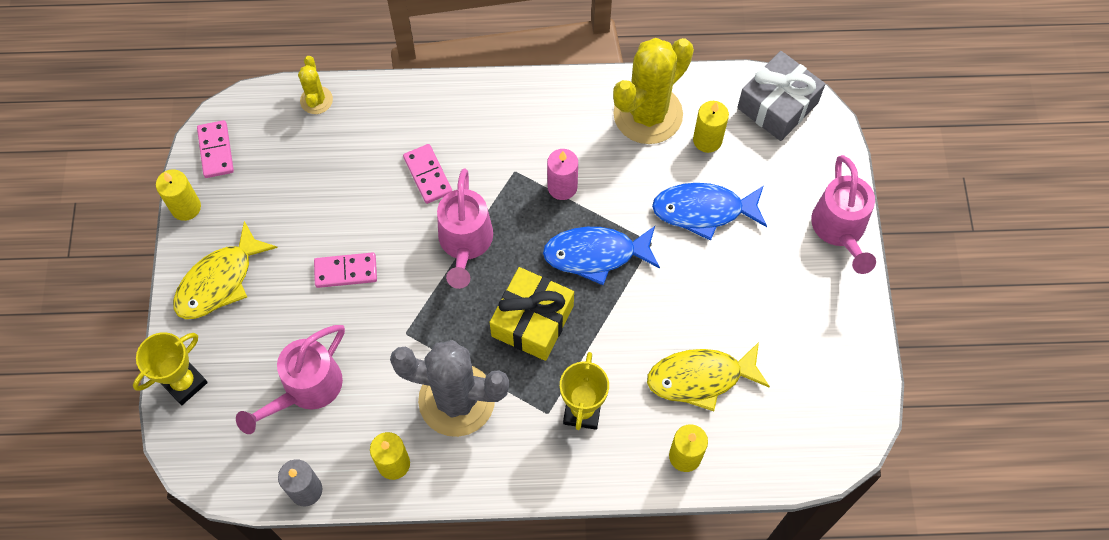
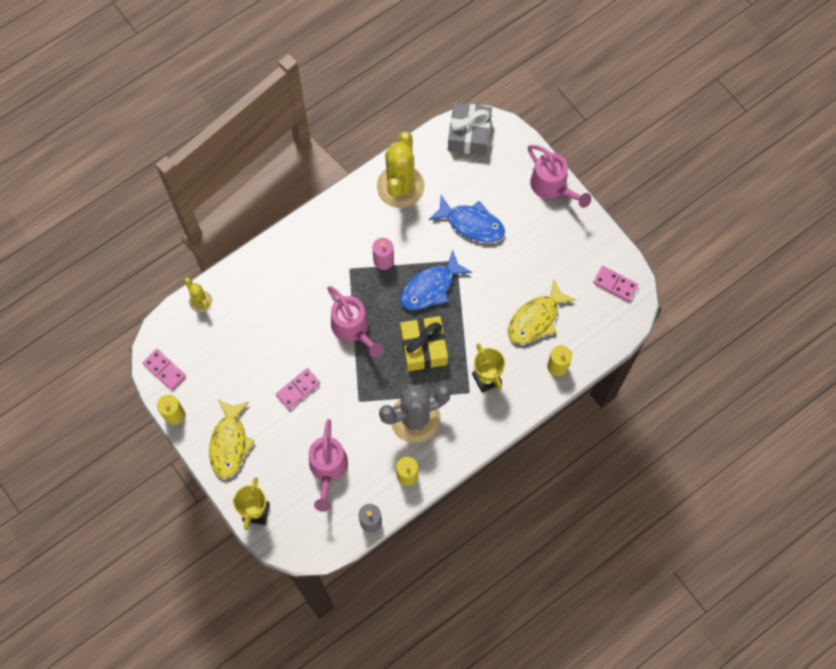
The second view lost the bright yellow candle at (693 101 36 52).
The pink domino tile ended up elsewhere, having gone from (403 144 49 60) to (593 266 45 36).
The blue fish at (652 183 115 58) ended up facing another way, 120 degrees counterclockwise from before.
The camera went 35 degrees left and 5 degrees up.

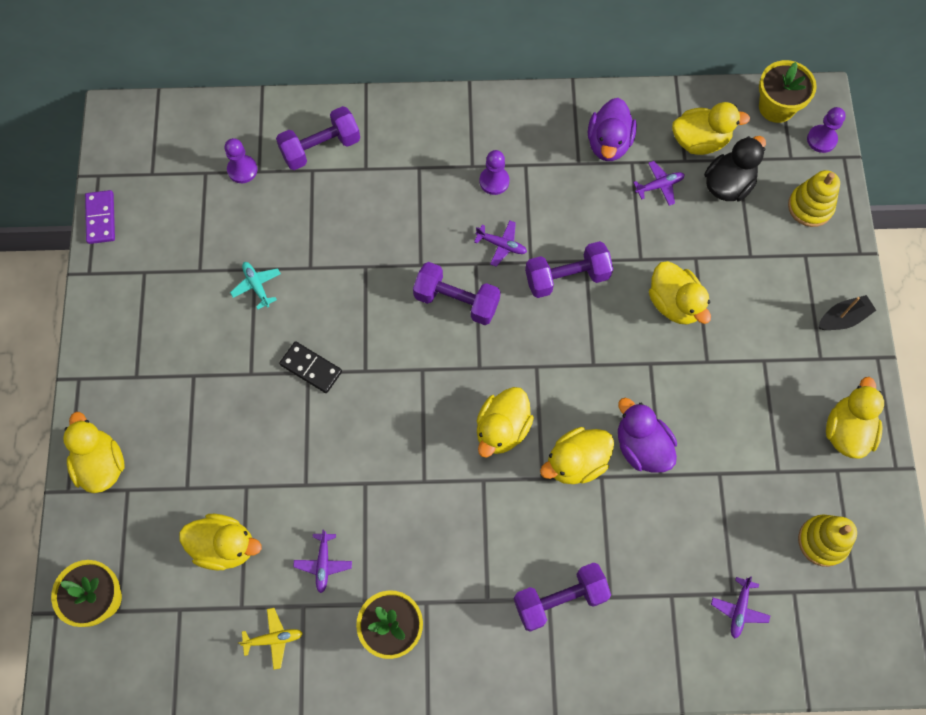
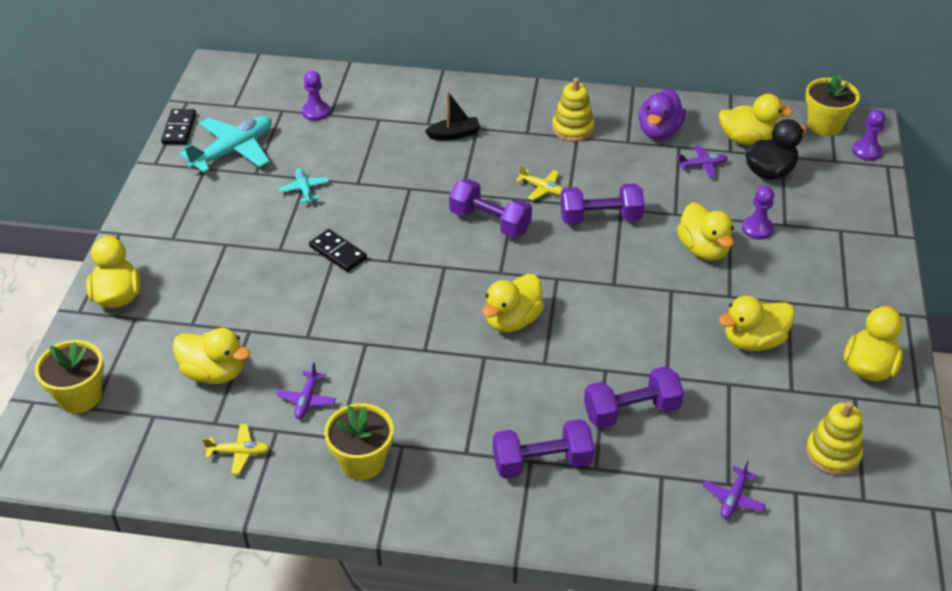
The second view lost the violet rubber duck at (618 398 59 75).
The second view gained the aqua aeroplane at (180 116 92 57).
The violet dumbbell ended up elsewhere, having gone from (276 106 84 64) to (584 366 100 63).
The violet game pawn ended up elsewhere, having gone from (480 150 29 45) to (742 186 32 54).
The bright yellow rubber duck ended up elsewhere, having gone from (540 427 74 57) to (719 296 76 55).
The bright yellow stacking rings ended up elsewhere, having gone from (788 170 52 57) to (552 78 42 64).
The ebony toy boat ended up elsewhere, having gone from (818 295 58 35) to (425 91 56 49).
What was the violet domino tile at (85 190 30 54) turned into the ebony domino tile at (161 109 35 36).
What was the violet aeroplane at (474 221 53 46) turned into the bright yellow aeroplane at (516 166 47 34).
The camera went 10 degrees right and 25 degrees down.

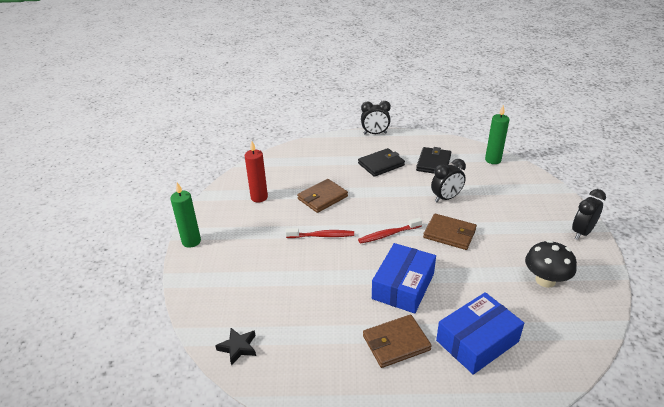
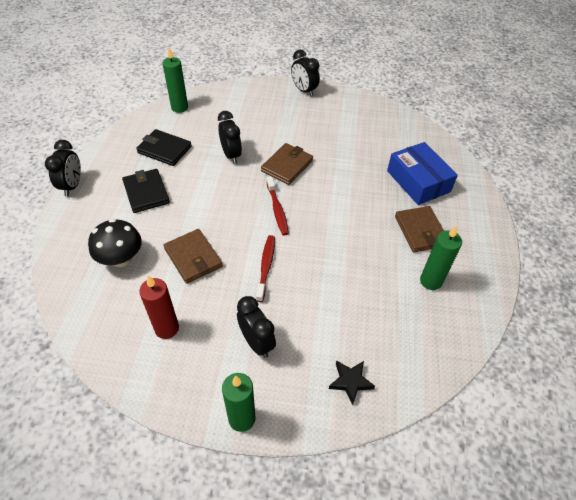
The second view lost the blue box at (372 243 64 71).
The second view gained the ebony alarm clock at (237 296 39 62).
The second view gained the leaf-green candle at (420 225 42 65).
The ebony star ended up elsewhere, having gone from (215 328 41 38) to (329 360 46 45).
The ebony fungus ended up elsewhere, having gone from (525 240 52 48) to (88 219 54 48).
The camera went 85 degrees left and 15 degrees up.

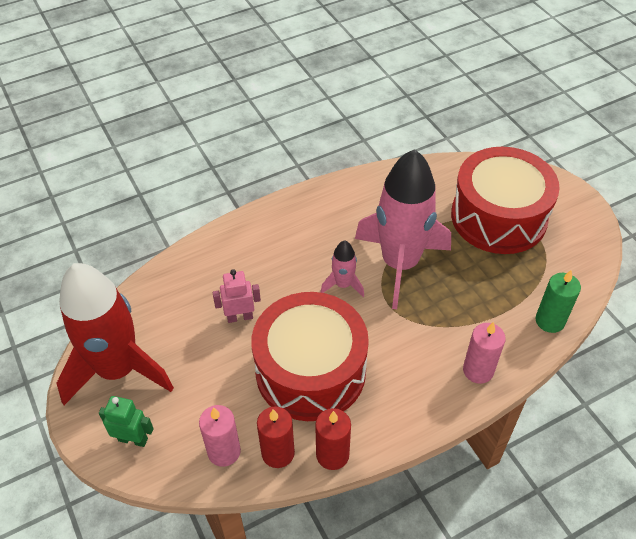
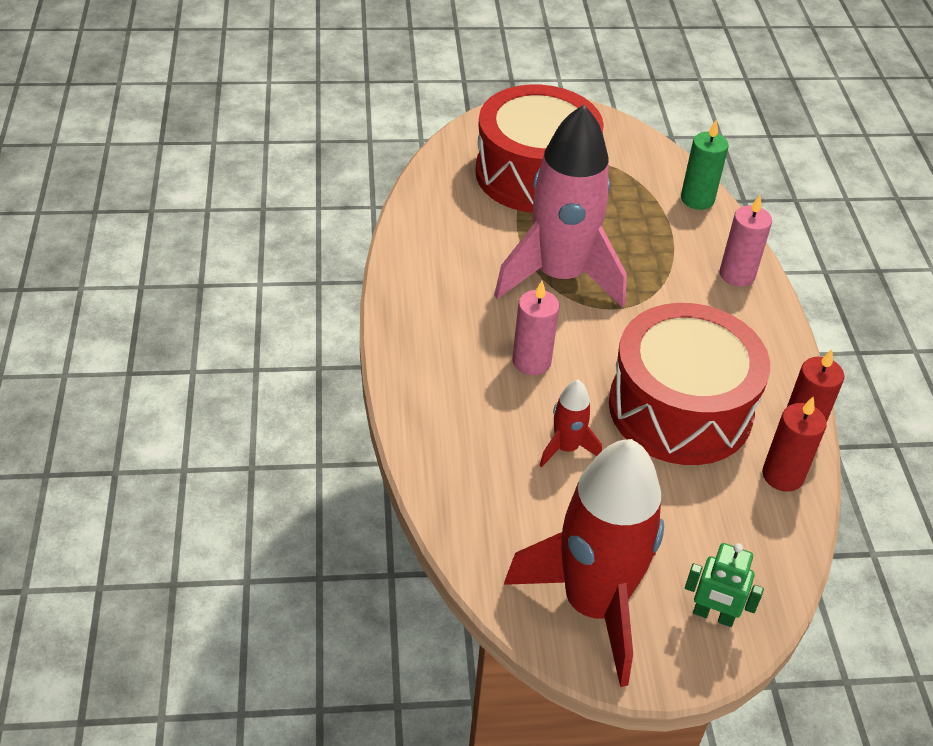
The second view lost the pink toy rocket at (320 241 44 56).
The pink candle ended up elsewhere, having gone from (199 405 42 62) to (512 281 48 94).
Where the pink toy robot stood at (213 269 48 54), the scarlet toy rocket came to stand at (540 380 62 87).
The leaf-green toy robot at (99 396 55 51) ended up facing another way, 105 degrees counterclockwise from before.
The camera went 70 degrees left and 5 degrees down.

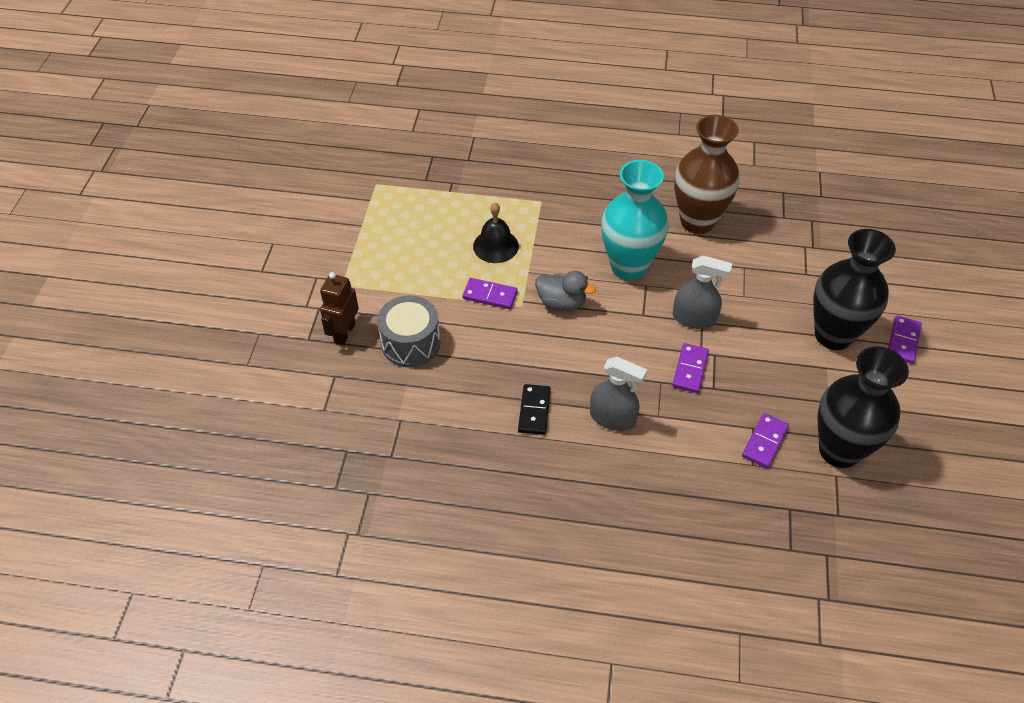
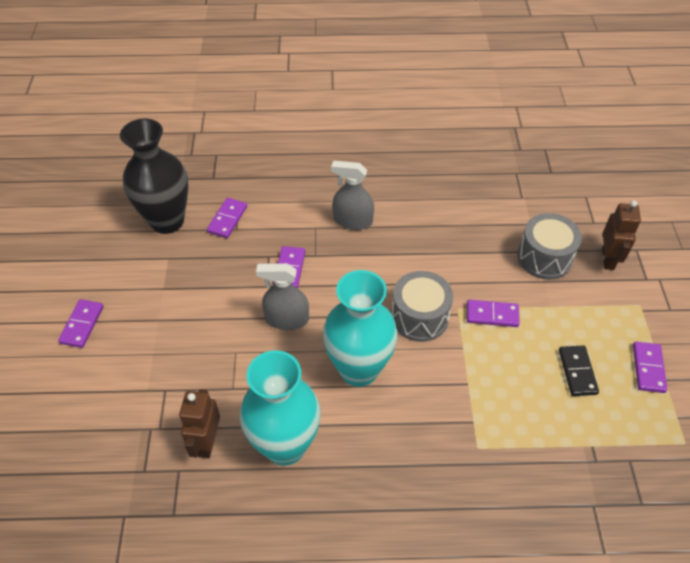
The second view lost the ebony bell at (473 203 46 60).
The second view lost the ebony tall vase at (813 229 83 121).
The second view gained the russet toy robot at (179 389 41 69).
The second view gained the violet domino tile at (633 342 34 51).
The ebony domino tile ended up elsewhere, having gone from (518 384 33 51) to (559 345 40 51).
Where the gray rubber duck stood at (535 271 61 40), the gray toy drum came to stand at (391 271 62 71).
What was the russet tall vase at (674 115 65 119) turned into the aqua tall vase at (240 350 81 116).
The camera went 170 degrees right and 0 degrees up.

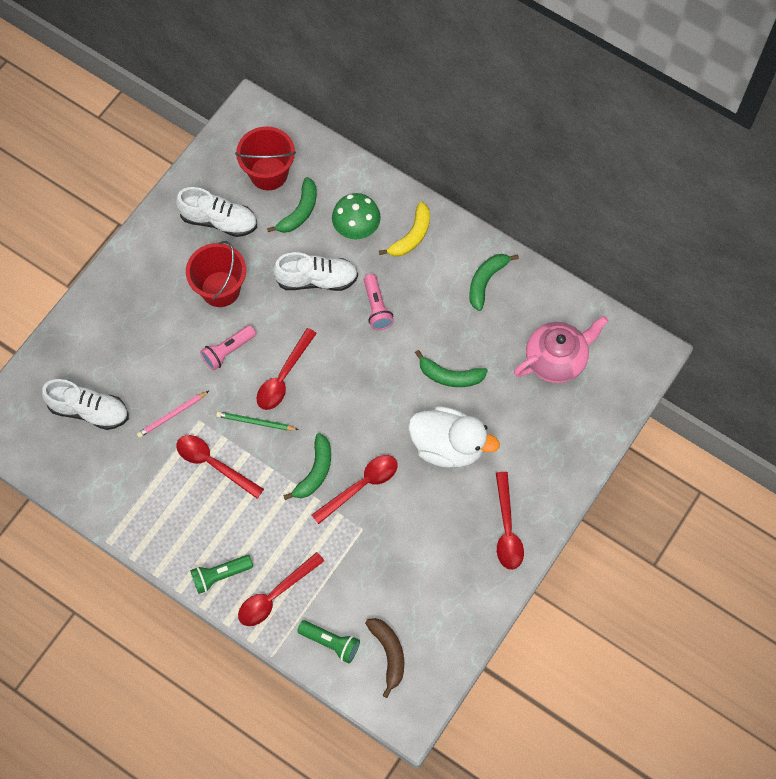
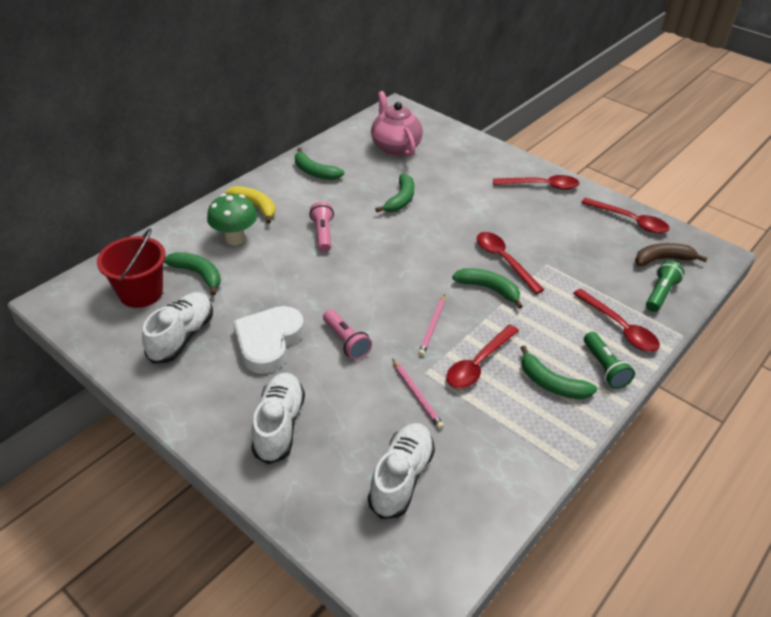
The second view lost the snow-white rubber duck at (408 406 92 62).
The second view gained the leaf-green toy banana at (521 346 76 53).
The scarlet tablespoon ended up elsewhere, having gone from (257 328 60 82) to (581 198 89 35).
The snow-white sneaker ended up elsewhere, having gone from (273 252 85 39) to (251 373 54 91).
Where the scarlet bucket stood at (186 241 60 66), the snow-white heart came to stand at (233 306 71 68).
What was the leaf-green wooden pencil at (216 411 83 19) turned into the pink wooden pencil at (418 294 27 62).
The pink torch at (364 274 30 56) ended up facing another way, 90 degrees counterclockwise from before.
The camera went 85 degrees left and 25 degrees down.

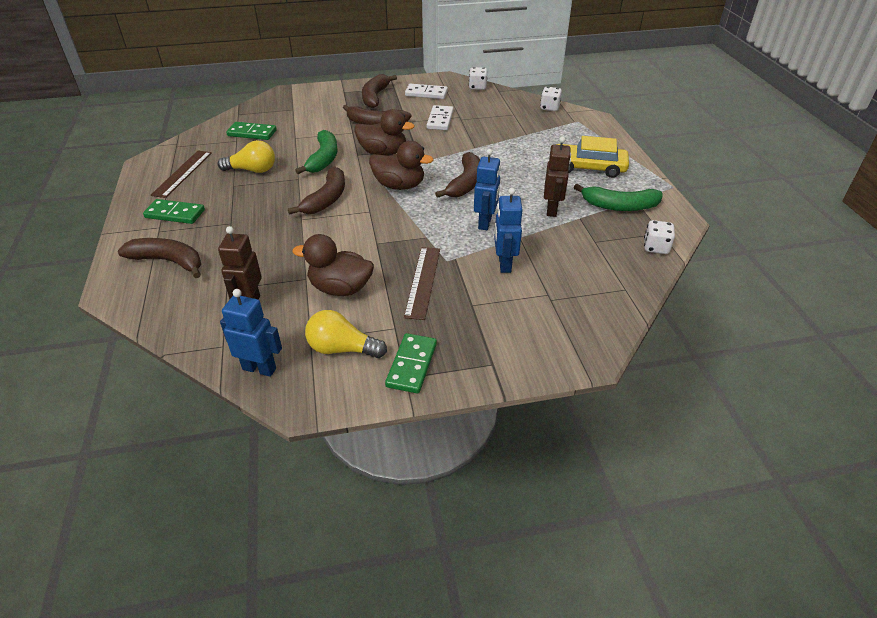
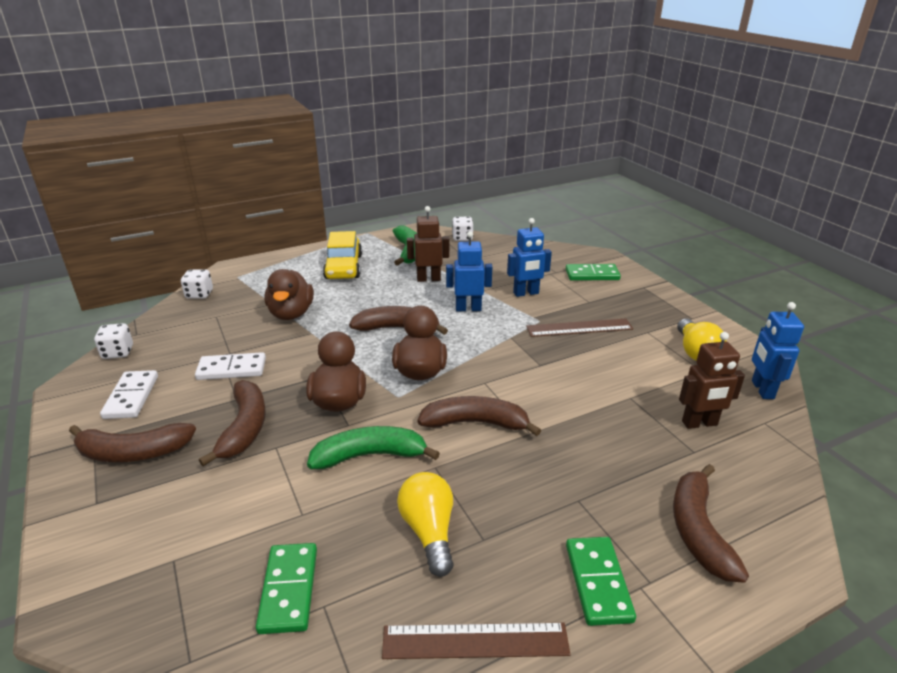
The russet rubber duck ended up elsewhere, having gone from (292 234 82 62) to (265 269 49 51).
The leaf-green domino tile ended up elsewhere, having gone from (385 333 52 60) to (566 264 55 17).
The camera went 105 degrees left and 10 degrees down.

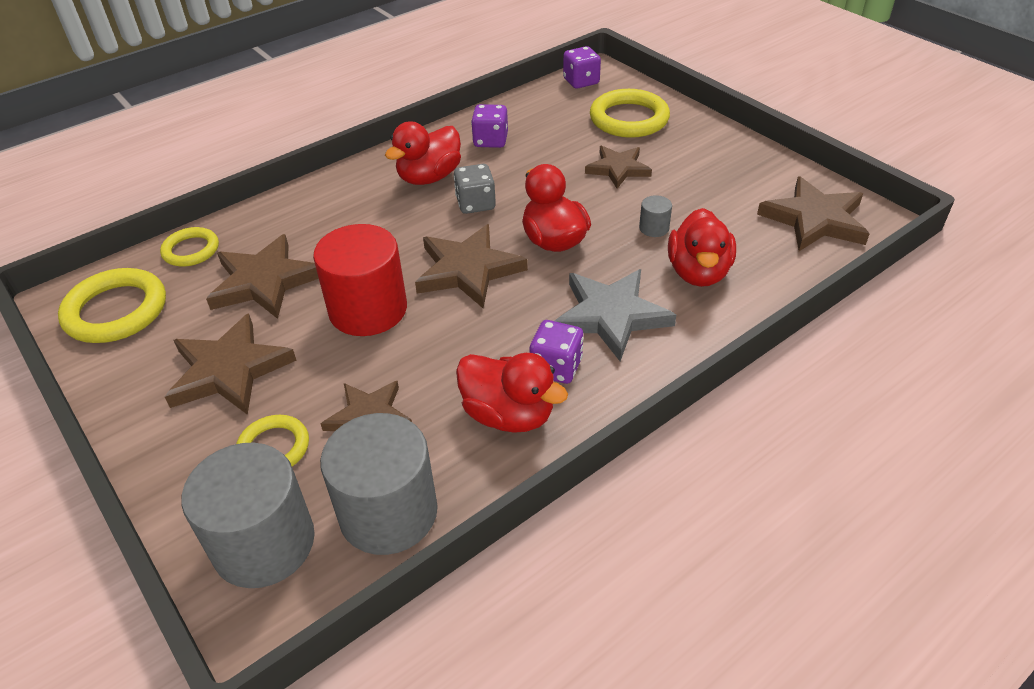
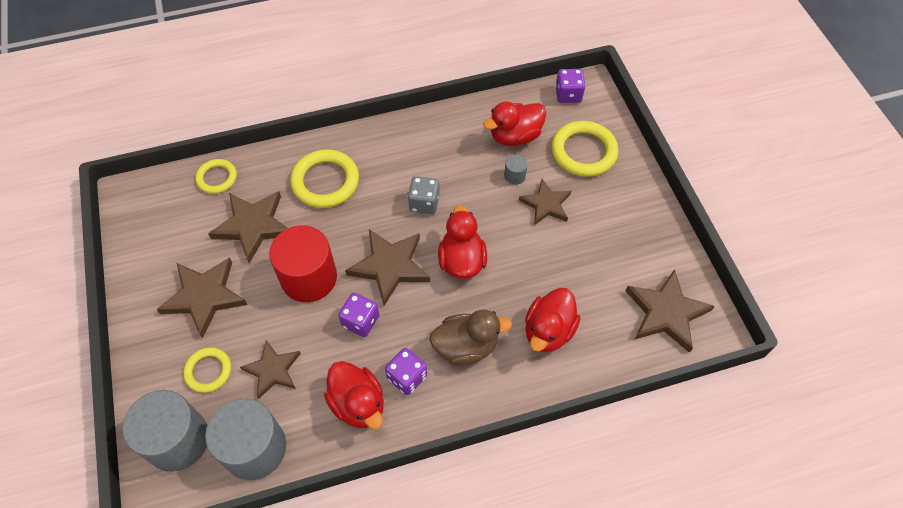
The bright yellow ring ended up elsewhere, having gone from (58 268 108 75) to (290 150 69 58).
The scarlet rubber duck ended up elsewhere, having gone from (385 121 76 64) to (483 101 63 45).
The violet dice ended up elsewhere, having gone from (471 104 37 44) to (338 293 41 44).
The gray cylinder ended up elsewhere, having gone from (639 195 33 42) to (504 155 24 30).
Where the gray star stood at (555 269 121 92), the russet rubber duck came to stand at (429 310 83 56).
The camera went 20 degrees right and 15 degrees up.

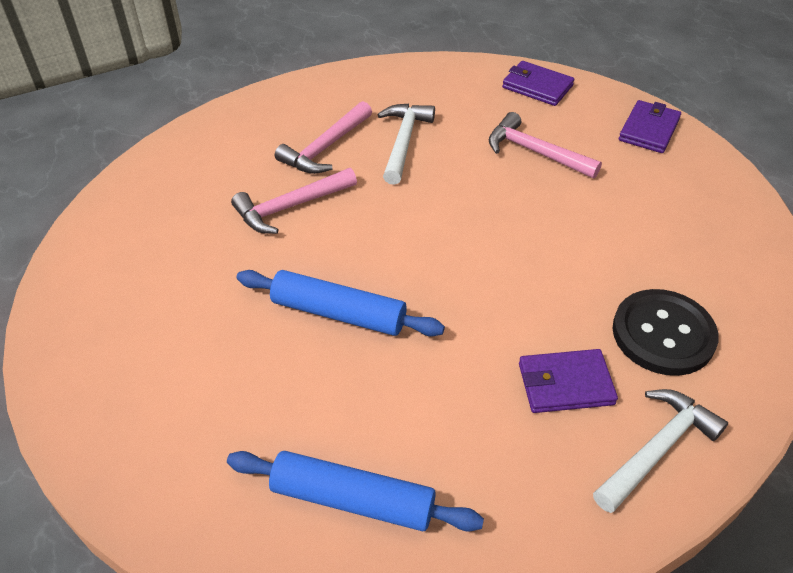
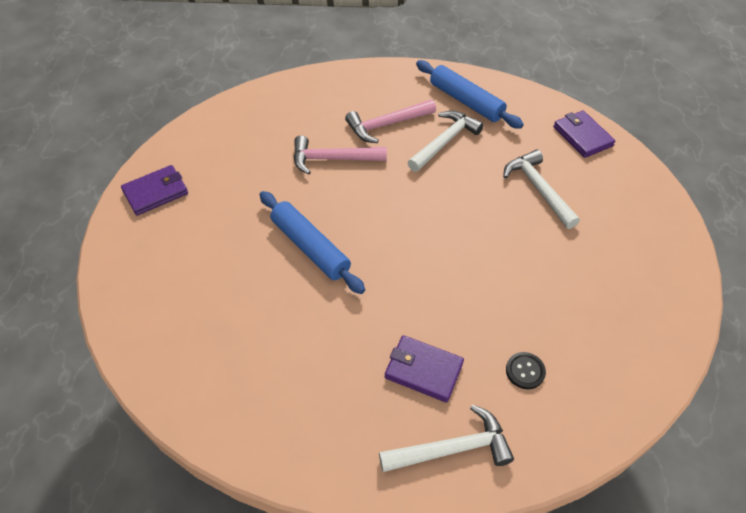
The blue pastry roller ended up elsewhere, having gone from (227 451 257 80) to (416 60 108 69).
The violet card wallet ended up elsewhere, having gone from (619 100 62 53) to (121 165 67 51).
What was the pink carpenter's hammer at (489 112 113 67) turned into the snow-white carpenter's hammer at (503 149 77 80).
The size of the ebony shirt button at (612 289 106 87) changed by a factor of 0.47.
The camera went 30 degrees right and 5 degrees up.

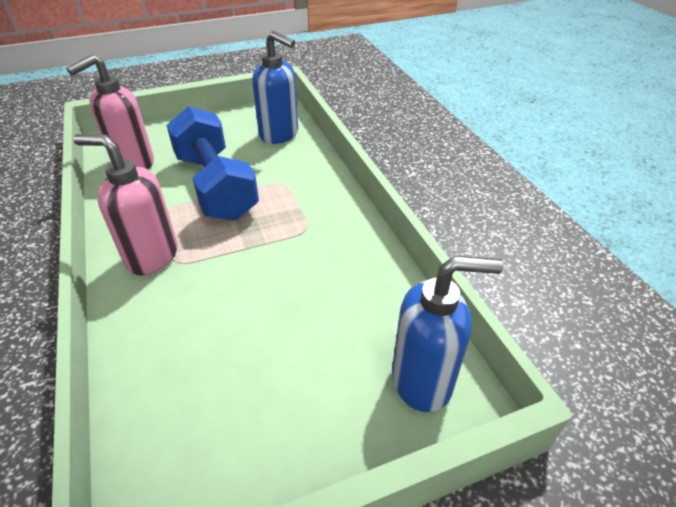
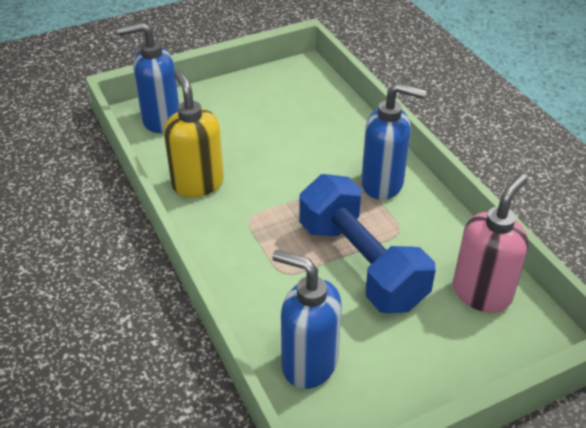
The second view gained the bright yellow pump bottle at (164 70 60 127).
What was the pink pump bottle at (73 134 104 141) turned into the blue pump bottle at (361 83 65 117).
The camera went 175 degrees right and 0 degrees up.

